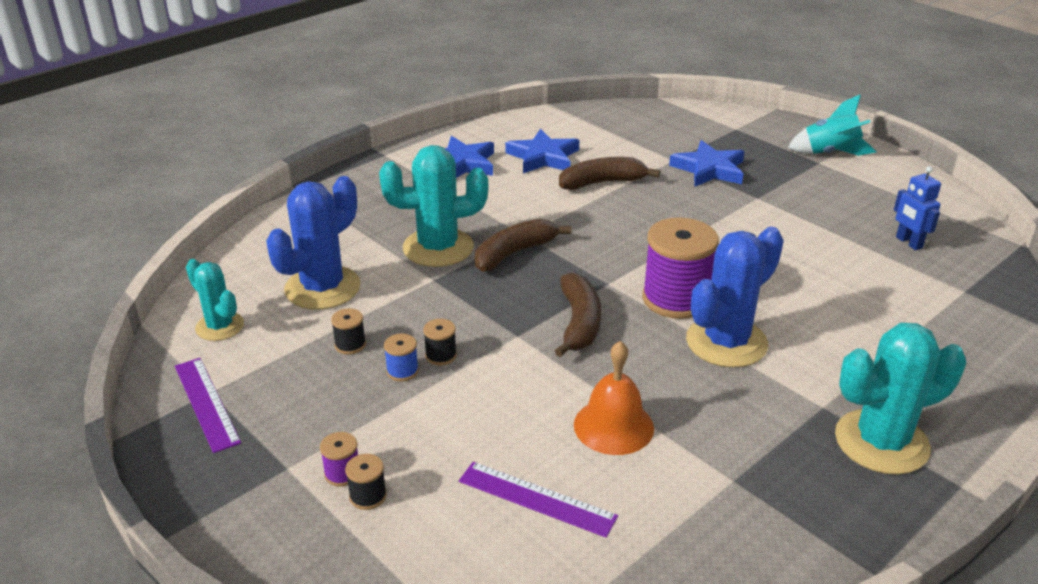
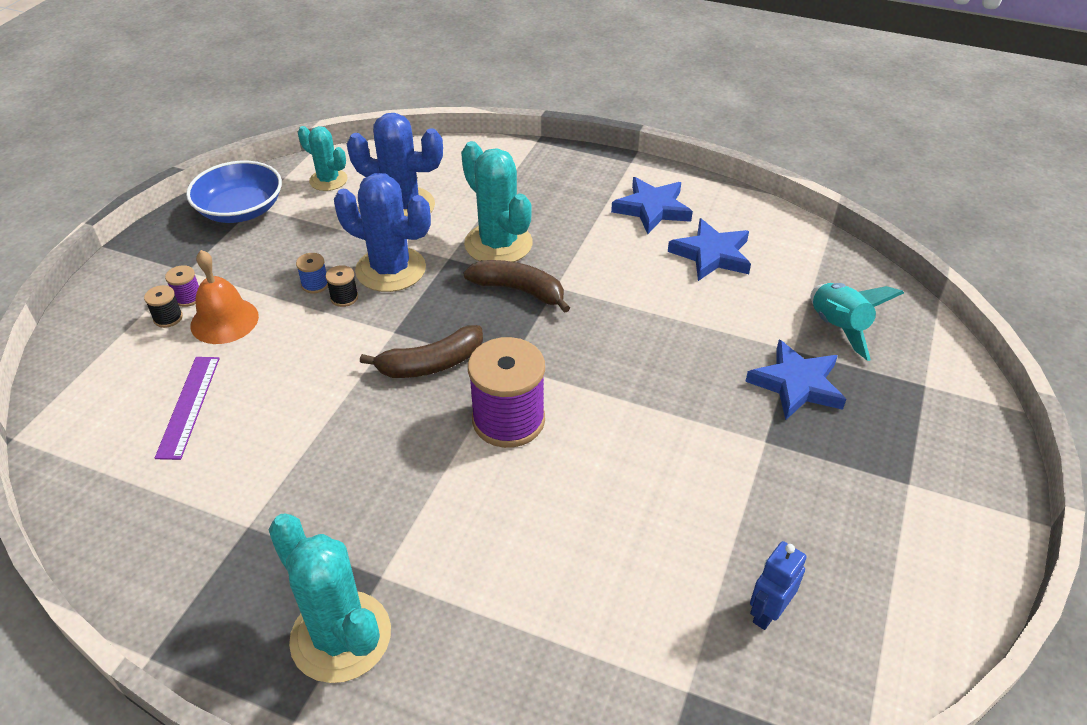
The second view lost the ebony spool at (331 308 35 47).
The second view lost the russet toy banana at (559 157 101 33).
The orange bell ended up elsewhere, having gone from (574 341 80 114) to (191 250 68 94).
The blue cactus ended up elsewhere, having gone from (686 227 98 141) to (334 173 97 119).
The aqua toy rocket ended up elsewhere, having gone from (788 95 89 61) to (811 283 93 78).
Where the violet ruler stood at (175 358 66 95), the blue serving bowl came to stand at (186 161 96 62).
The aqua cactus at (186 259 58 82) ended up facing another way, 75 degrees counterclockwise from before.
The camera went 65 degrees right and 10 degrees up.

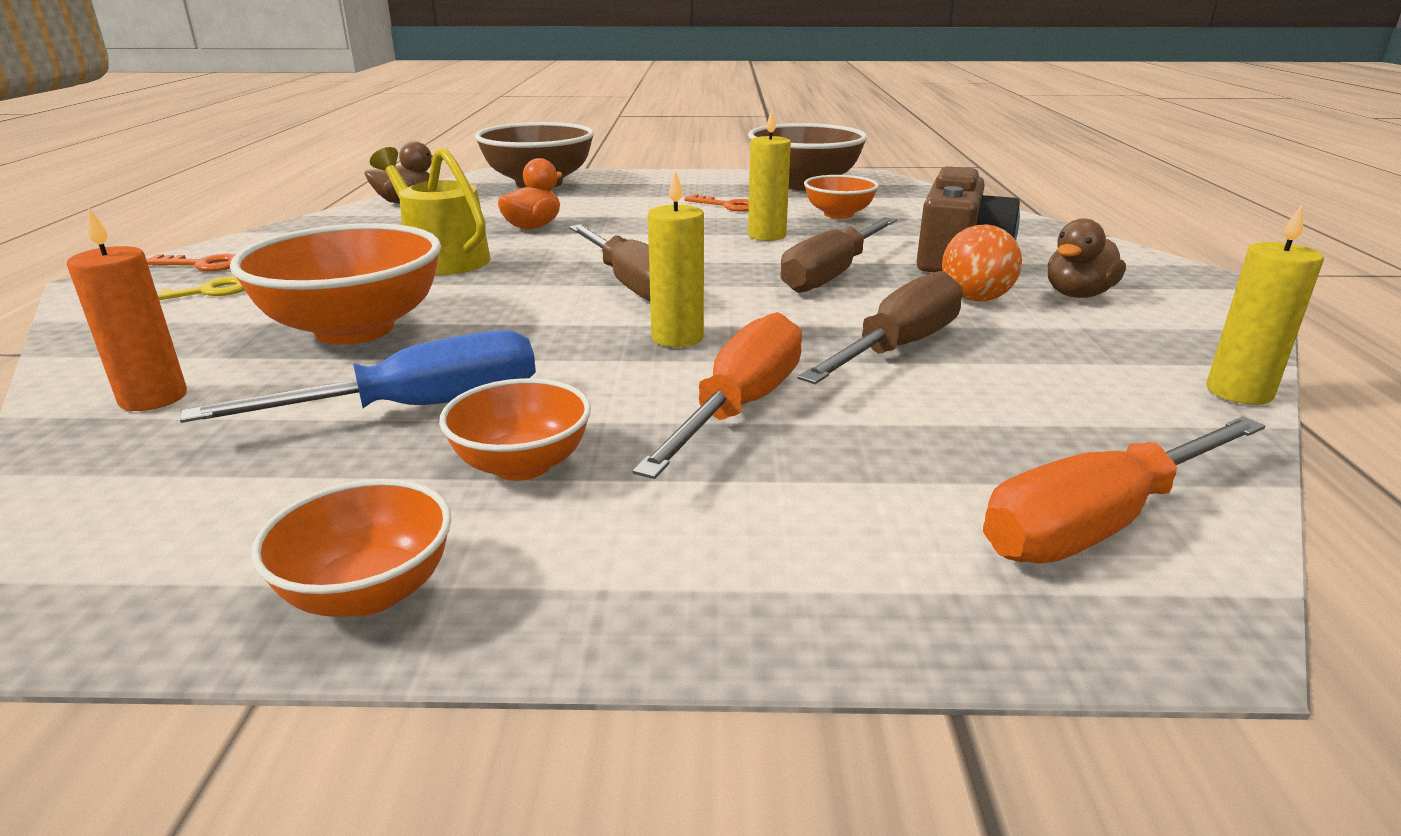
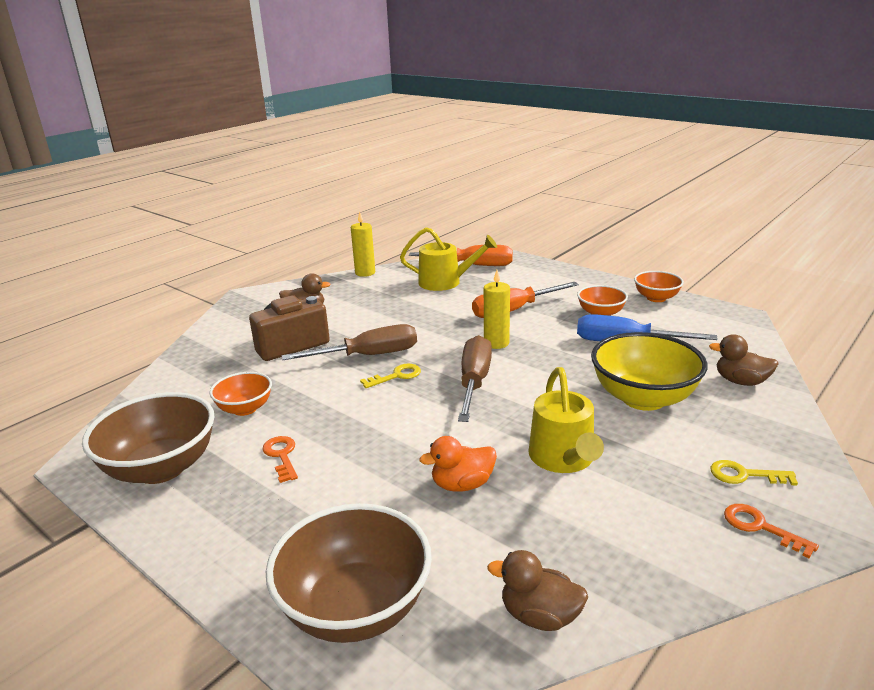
The second view lost the bright yellow candle at (748 109 43 132).
The second view lost the russet flat screwdriver at (798 271 165 113).
The second view lost the orange play ball at (942 224 80 78).
The second view gained the bright yellow key at (360 364 61 24).
The second view gained the bright yellow watering pot at (400 227 97 64).
Where the orange candle stood at (67 208 120 203), the russet rubber duck came to stand at (709 334 70 52).
What was the orange serving bowl at (230 223 211 122) turned into the bright yellow serving bowl at (591 332 117 79).
The camera went 140 degrees left and 0 degrees up.

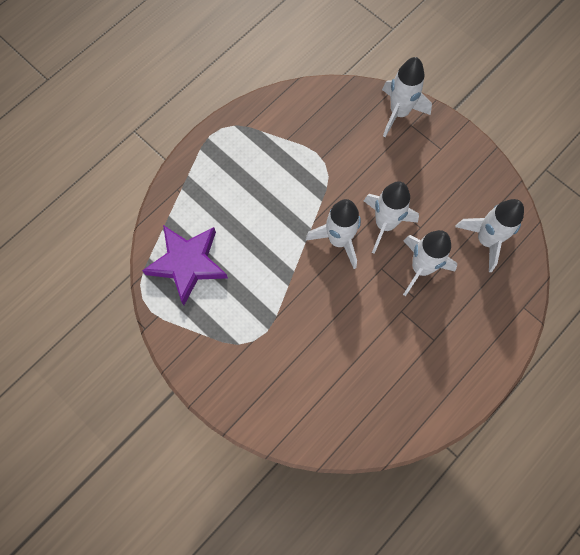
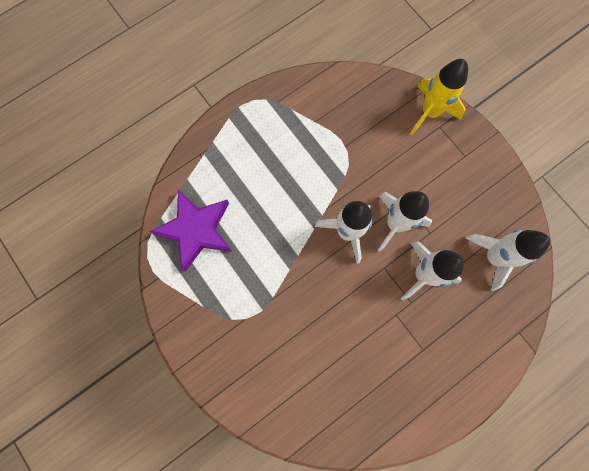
What was the snow-white toy rocket at (382 57 50 80) turned into the bright yellow toy rocket at (410 59 58 76).
The camera went 10 degrees right and 5 degrees up.

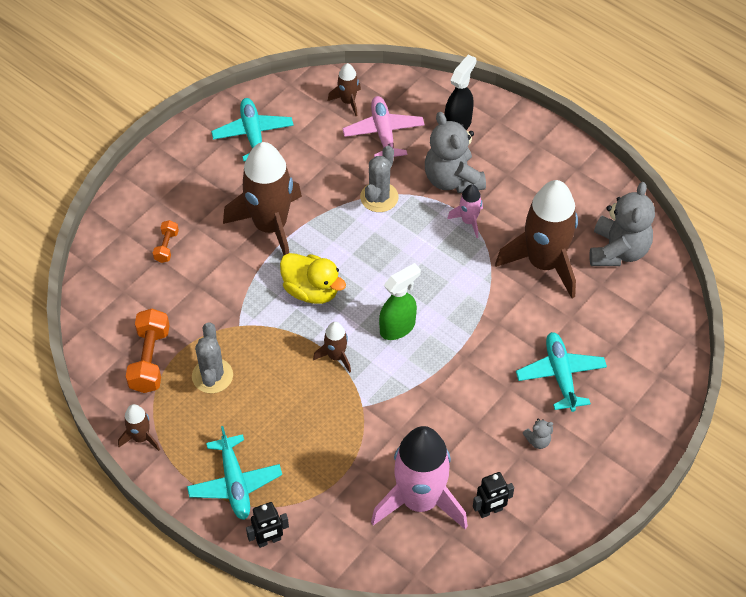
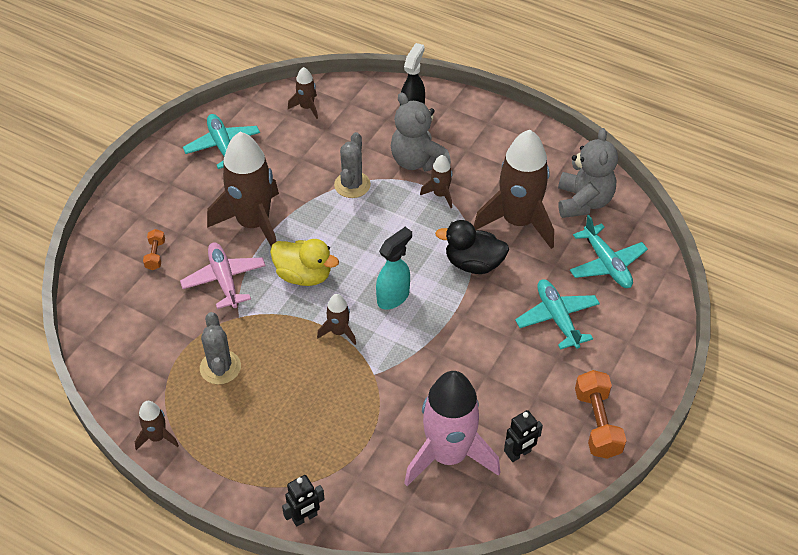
The second view lost the gray stuffed bear at (523 418 30 31).
The second view gained the ebony rubber duck at (435 220 74 54).
The orange dumbbell ended up elsewhere, having gone from (126 309 44 84) to (575 370 52 89).
The aqua aeroplane ended up elsewhere, having gone from (187 426 95 94) to (570 215 78 73).
The pink aeroplane ended up elsewhere, having gone from (342 96 83 61) to (180 242 86 67).
What was the leaf-green sprayer at (379 263 42 77) turned into the aqua sprayer at (376 227 36 82).
What was the pink toy rocket at (447 184 36 54) turned into the russet toy rocket at (420 155 32 53).
The camera went 10 degrees left and 5 degrees down.

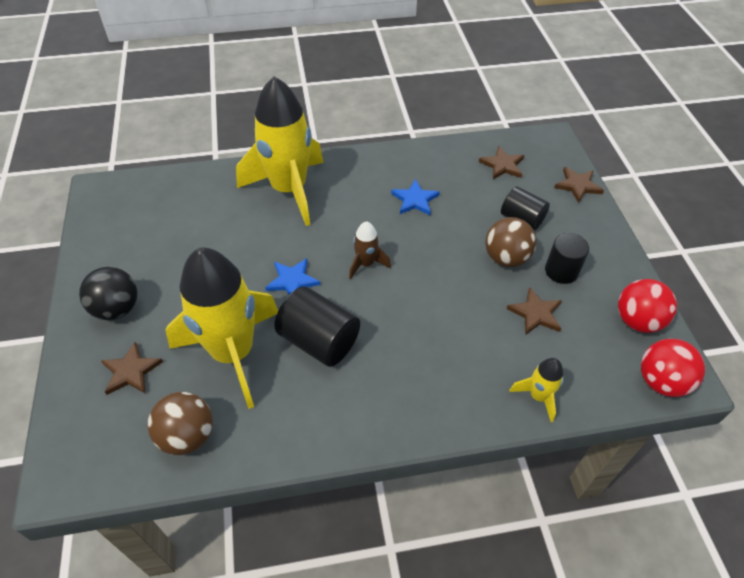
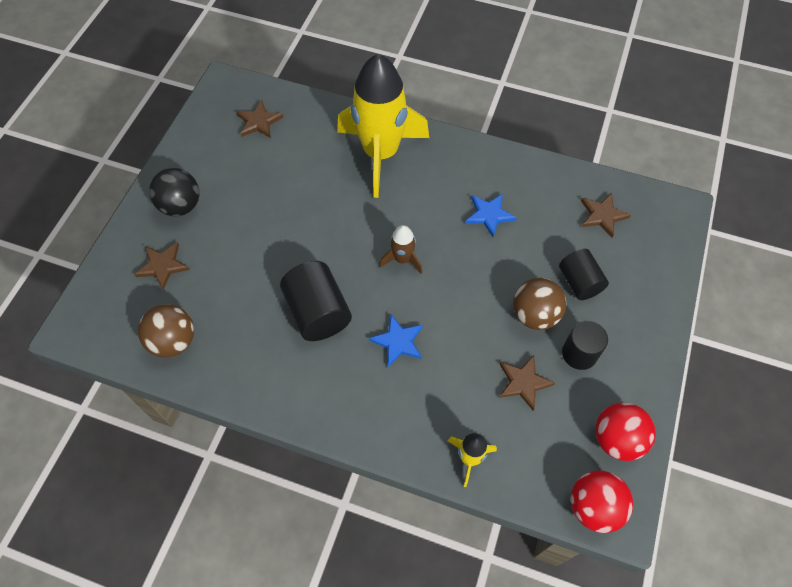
The second view lost the bright yellow toy rocket at (165 248 113 161).
The blue star ended up elsewhere, having gone from (265 258 55 37) to (369 315 54 52).
The russet star ended up elsewhere, having gone from (554 167 50 36) to (236 100 47 38).
The camera went 30 degrees right and 10 degrees up.

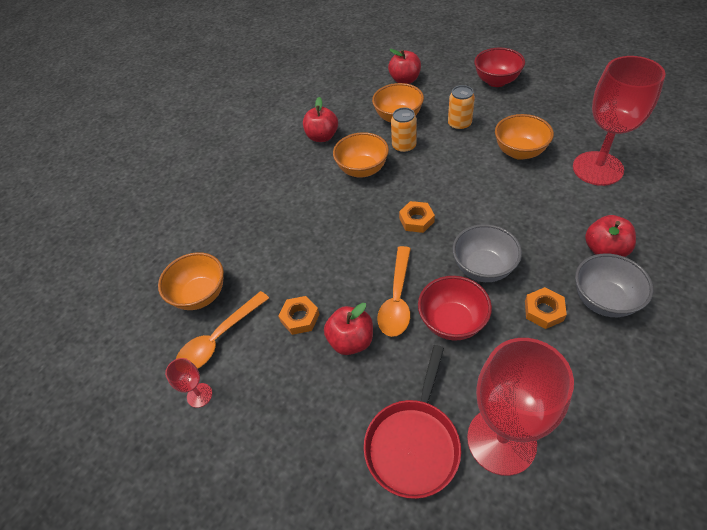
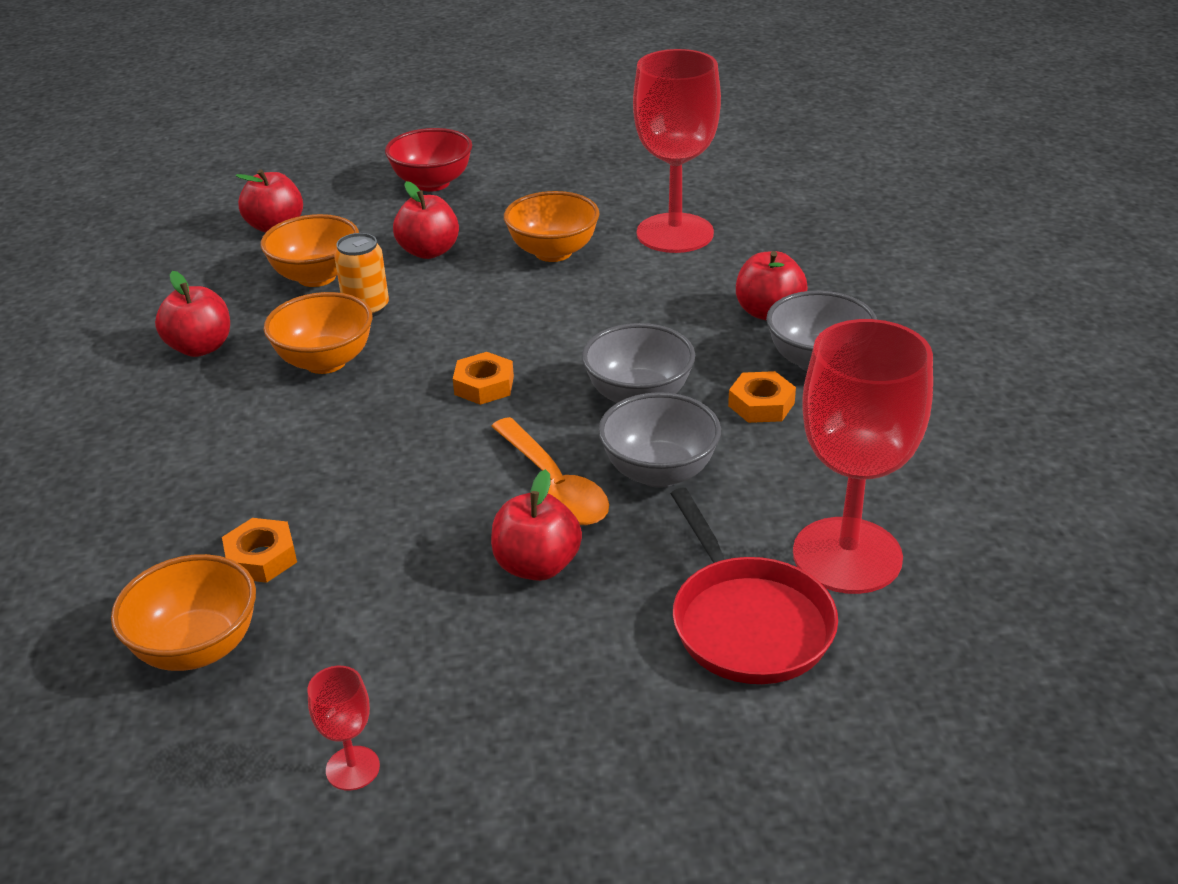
The second view lost the orange tablespoon at (176 291 93 78).
The orange hex nut ended up elsewhere, having gone from (278 296 42 39) to (222 518 75 65).
Where the orange tin stood at (448 85 27 46), the scarlet toy apple came to stand at (393 181 66 78).
What was the scarlet serving bowl at (418 276 74 64) turned into the gray serving bowl at (598 392 123 96).
The camera went 45 degrees left and 15 degrees down.

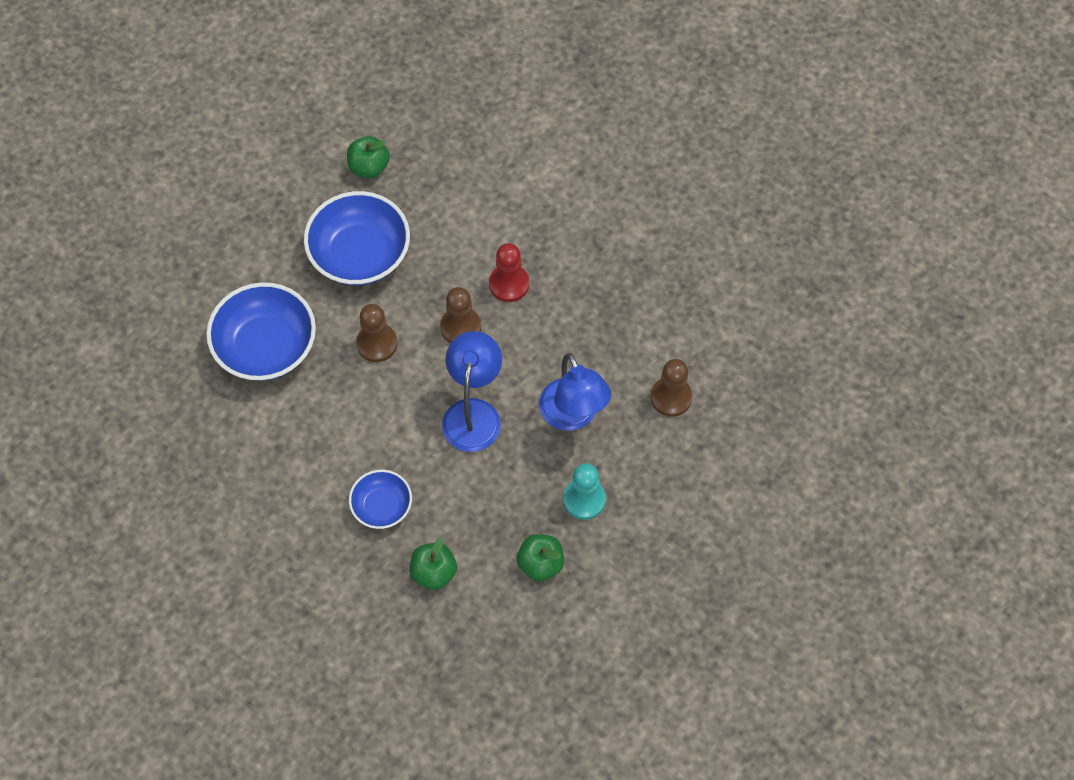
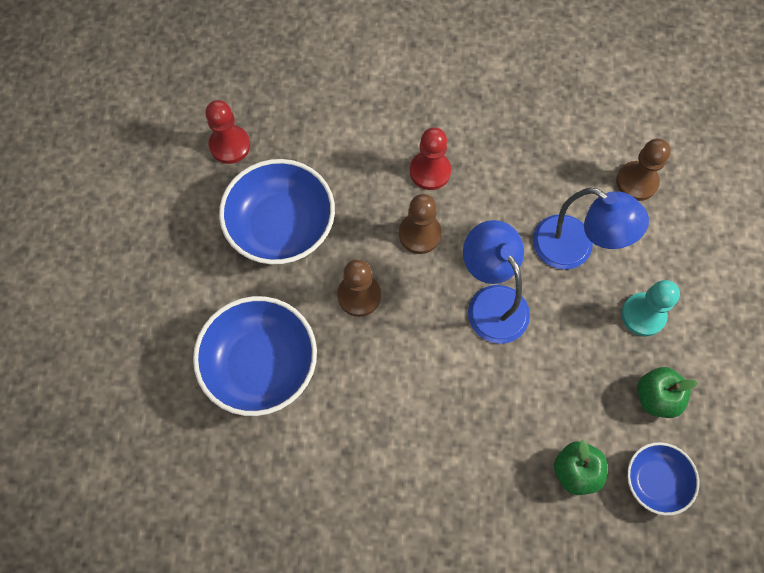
The blue serving bowl ended up elsewhere, having gone from (349 470 63 59) to (627 442 72 74).
Where the leaf-green toy apple stood at (347 136 43 42), the scarlet game pawn came to stand at (205 100 45 64).
The camera went 35 degrees left and 5 degrees up.

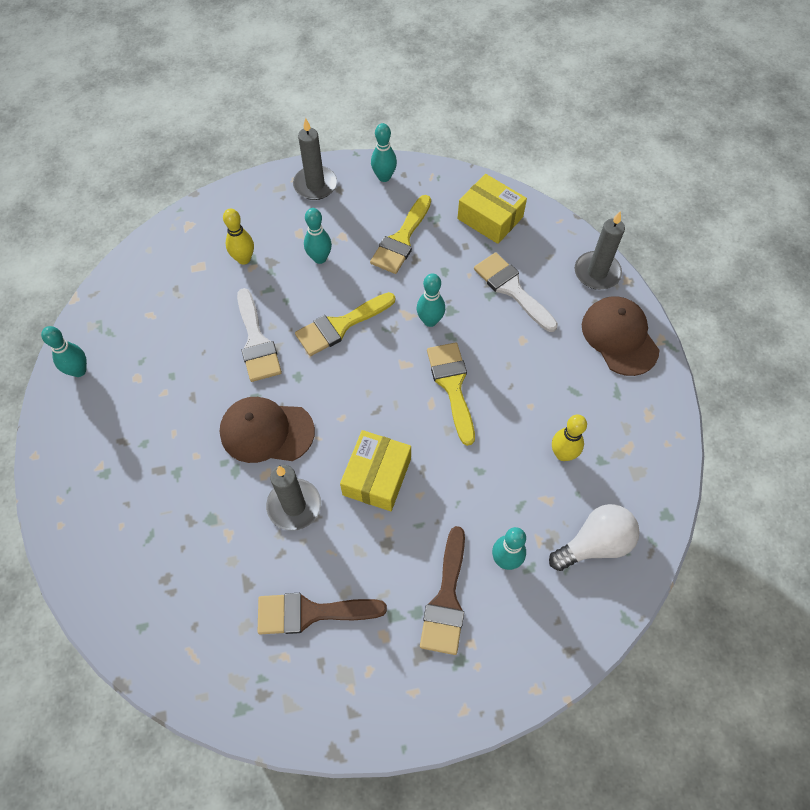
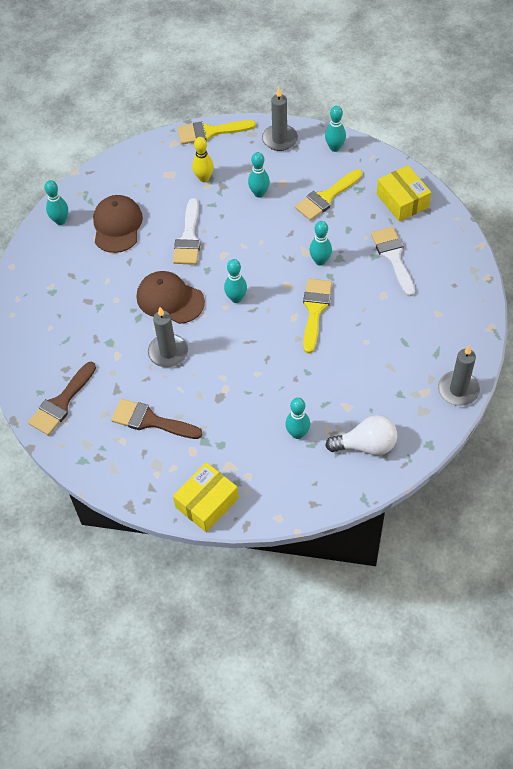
The second view lost the bright yellow skittle at (552 415 35 46).
The second view gained the aqua skittle at (224 259 23 44).
The bright yellow brush ended up elsewhere, having gone from (295 292 100 64) to (178 120 78 24).
The bright yellow box ended up elsewhere, having gone from (340 430 71 81) to (173 462 66 70).
The russet brush ended up elsewhere, having gone from (420 526 45 129) to (28 362 68 74).
The gray candle ended up elsewhere, having gone from (575 212 50 78) to (438 345 42 61).
The russet peaked cap ended up elsewhere, having gone from (582 296 77 80) to (93 195 50 58).
The camera went 25 degrees right and 5 degrees down.

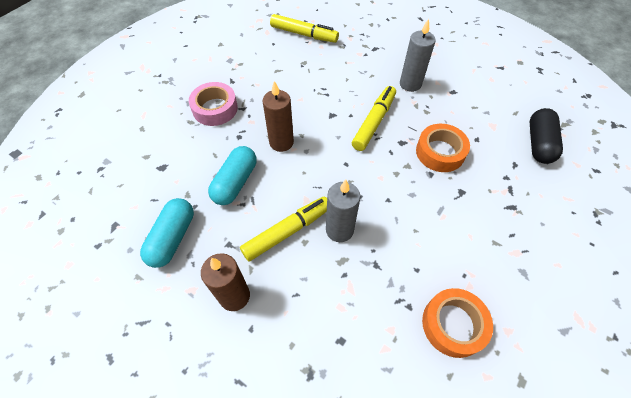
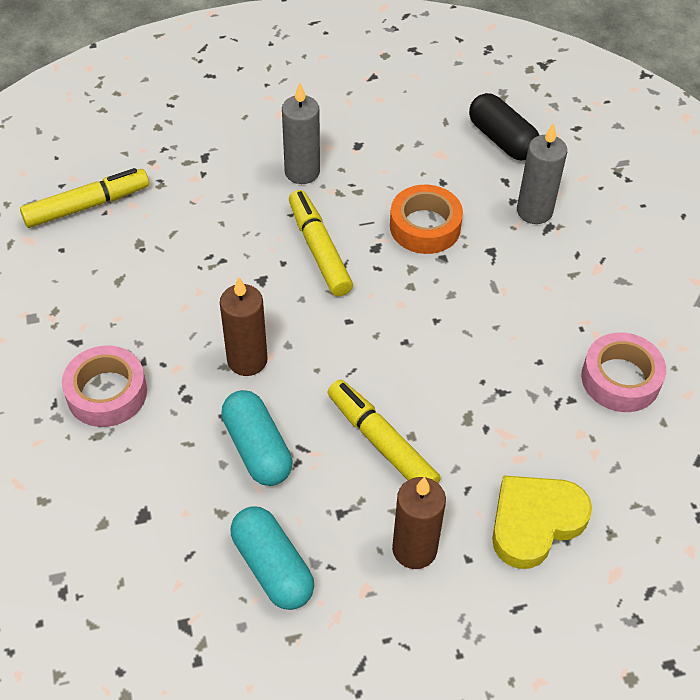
The second view gained the bright yellow heart at (492 475 100 94).
The gray candle ended up elsewhere, having gone from (326 180 34 62) to (517 123 50 101).
What was the orange sticky tape at (422 288 71 70) turned into the pink sticky tape at (581 332 85 80).
The bright yellow marker at (240 197 87 64) ended up facing another way, 45 degrees counterclockwise from before.
The camera went 50 degrees left and 5 degrees down.

